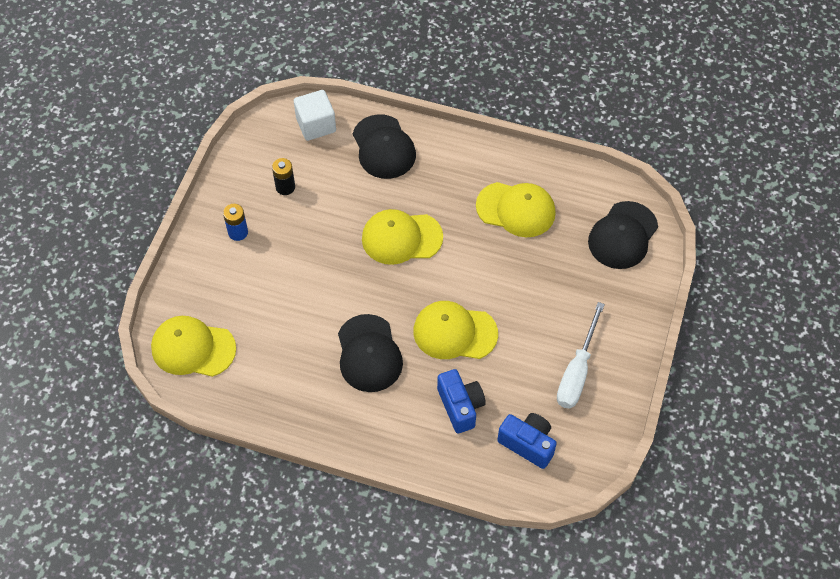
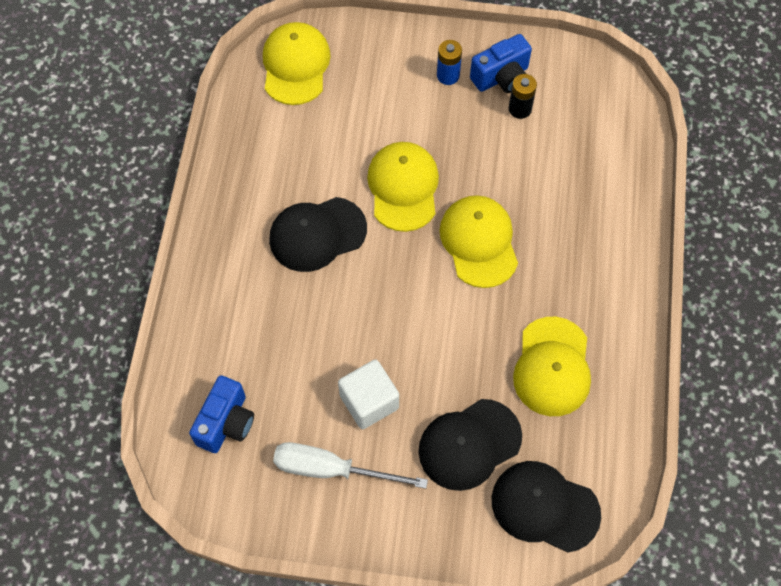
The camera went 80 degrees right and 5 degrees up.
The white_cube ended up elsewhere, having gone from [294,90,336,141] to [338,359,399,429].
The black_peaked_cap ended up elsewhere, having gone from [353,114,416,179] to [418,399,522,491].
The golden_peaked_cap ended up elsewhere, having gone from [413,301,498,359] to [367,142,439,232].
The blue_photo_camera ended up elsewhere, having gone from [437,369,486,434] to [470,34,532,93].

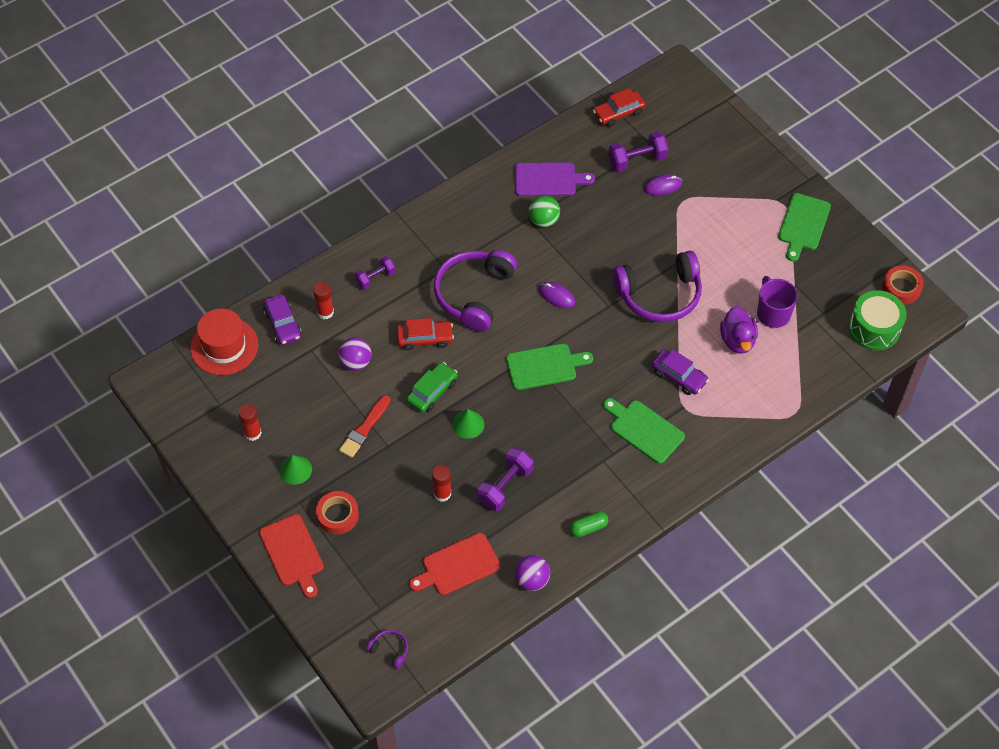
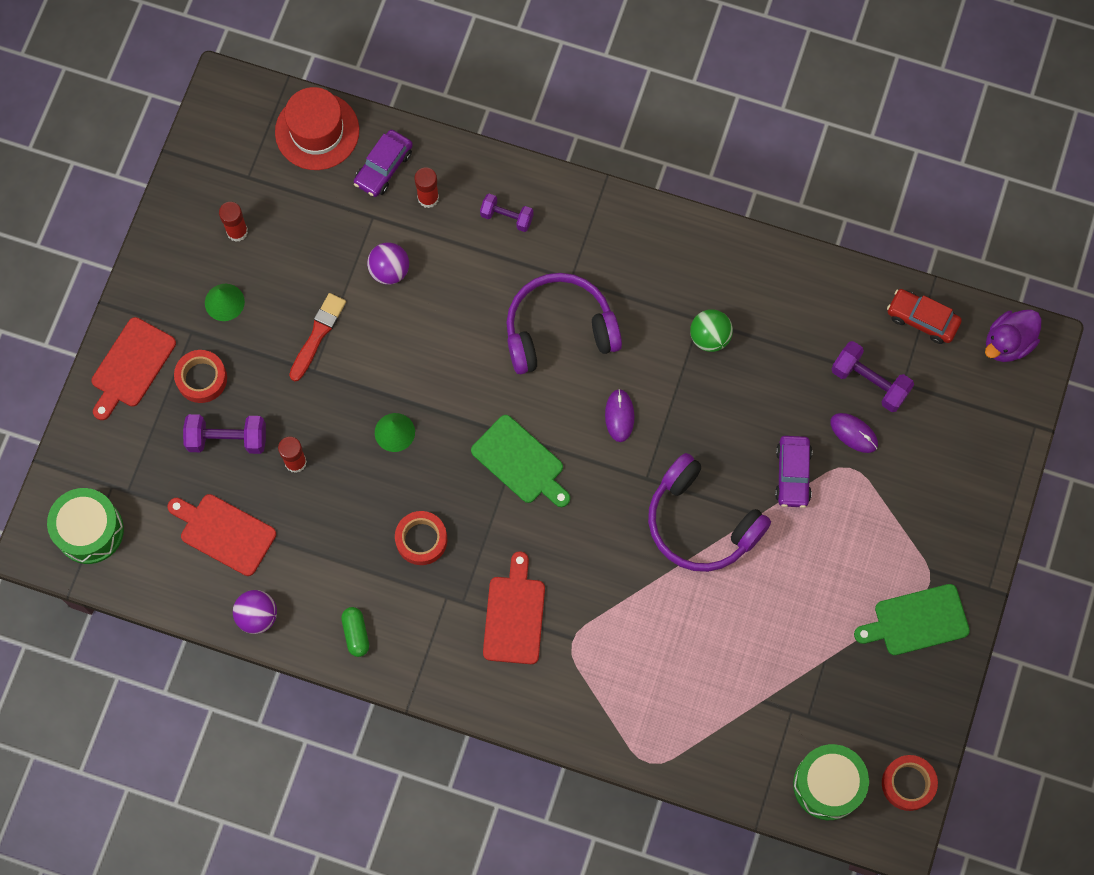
The camera went 55 degrees right and 15 degrees up.
The second view lost the violet_cutting_board at [515,162,595,196].
The second view lost the violet_mug at [757,276,798,328].
The violet_toy_duck ended up elsewhere, having gone from [720,306,758,354] to [985,310,1042,362].
The second view lost the scarlet_automobile at [397,318,454,351].
The violet_automobile ended up elsewhere, having gone from [652,349,709,395] to [775,436,812,508].
The second view lost the green_automobile at [406,362,458,413].
The scarlet_paintbrush at [339,395,391,458] ended up facing another way, 120 degrees clockwise from before.
What was the green_cutting_board at [603,398,685,464] turned into the scarlet_cutting_board at [483,551,545,664].
The violet_hand_weight ended up elsewhere, having gone from [477,448,534,511] to [183,414,266,454].
The green_pill at [570,511,608,537] ended up facing another way, 45 degrees clockwise from before.
Where the violet_headphones stood at [366,630,408,669], the green_drum came to stand at [47,488,124,564].
The second view gained the scarlet_tape at [395,511,447,565].

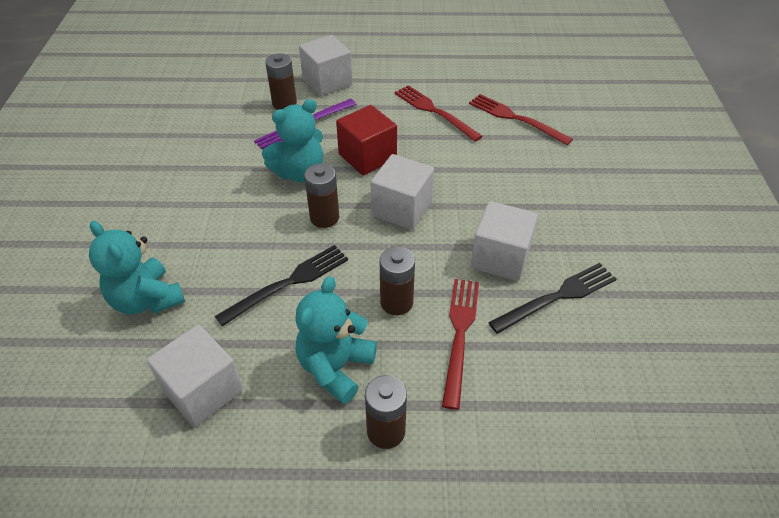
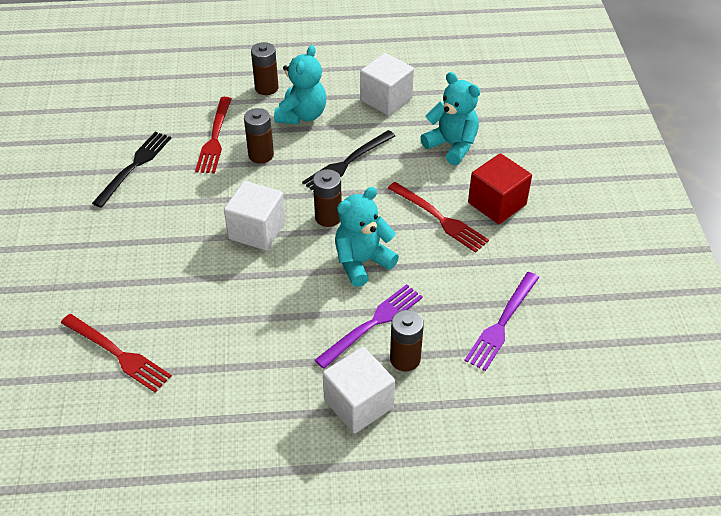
The camera went 175 degrees right and 0 degrees up.
The scarlet_dinner_fork ended up elsewhere, having gone from [394,85,483,142] to [388,182,489,253].
The scarlet_cube ended up elsewhere, having gone from [336,105,397,176] to [468,153,532,224].
The second view lost the white_cube at [470,201,538,281].
The black_dinner_fork at [488,263,616,334] ended up facing another way, 150 degrees clockwise from before.
The second view gained the violet_dinner_fork at [464,272,539,371].

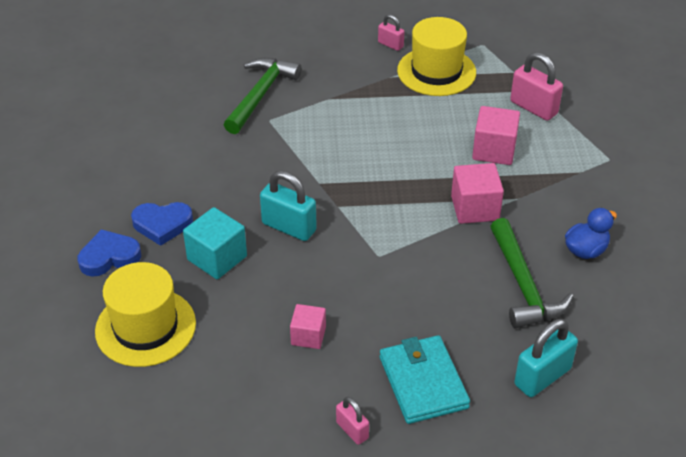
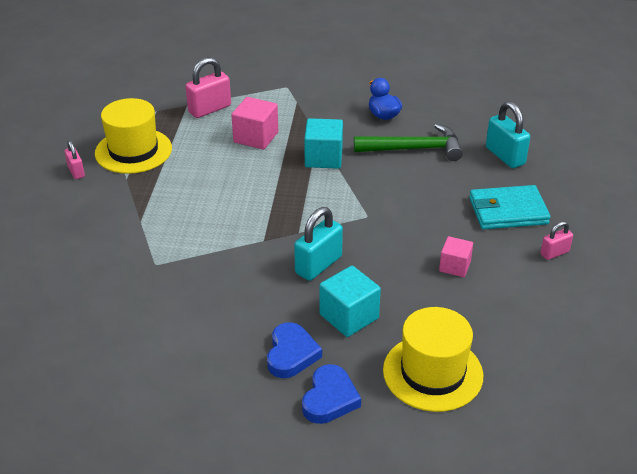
The camera went 80 degrees left and 5 degrees down.
The pink_small_lock at [378,14,404,51] ended up facing another way, 75 degrees counterclockwise from before.
The second view lost the green_hammer at [224,58,302,134].
What was the pink_cube at [451,163,504,224] turned into the teal_cube at [304,118,343,169].
The blue_heart_shape at [78,229,141,277] ended up facing another way, 150 degrees counterclockwise from before.

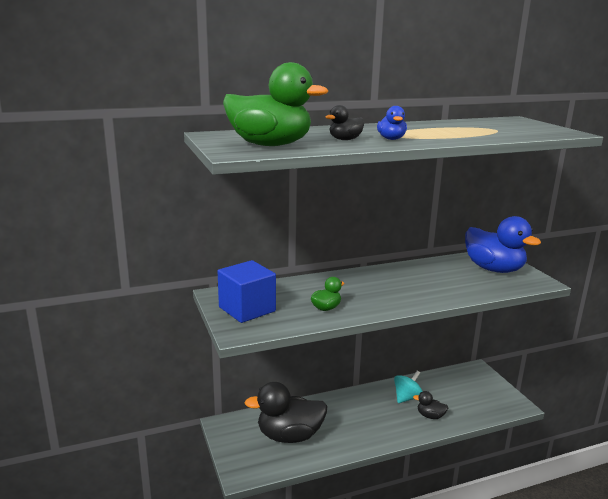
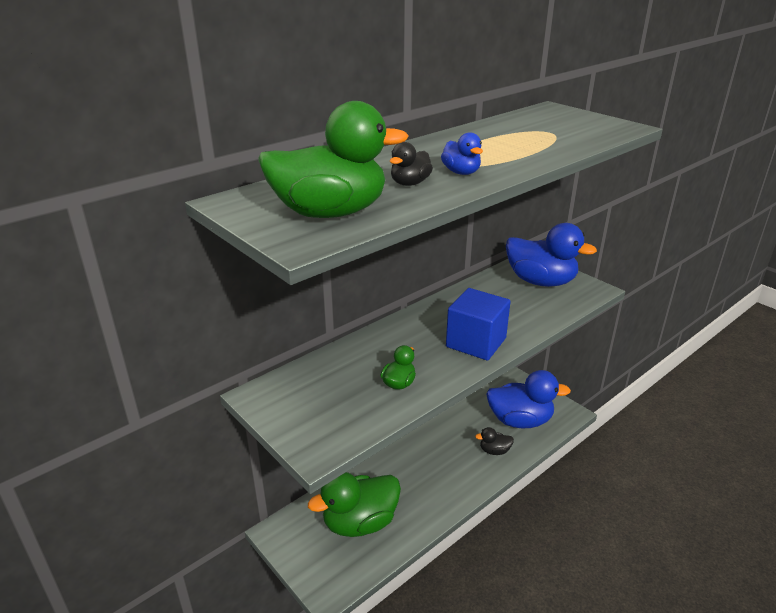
The camera went 20 degrees left and 10 degrees up.
The blue_cube ended up elsewhere, having gone from [217,260,276,323] to [446,288,511,361].
The second view lost the teal_spinning_top at [394,371,423,403].
What was the black_toy_duck at [245,382,328,443] turned into the green_toy_duck at [308,472,401,537].
The second view gained the blue_toy_duck at [486,370,571,428].

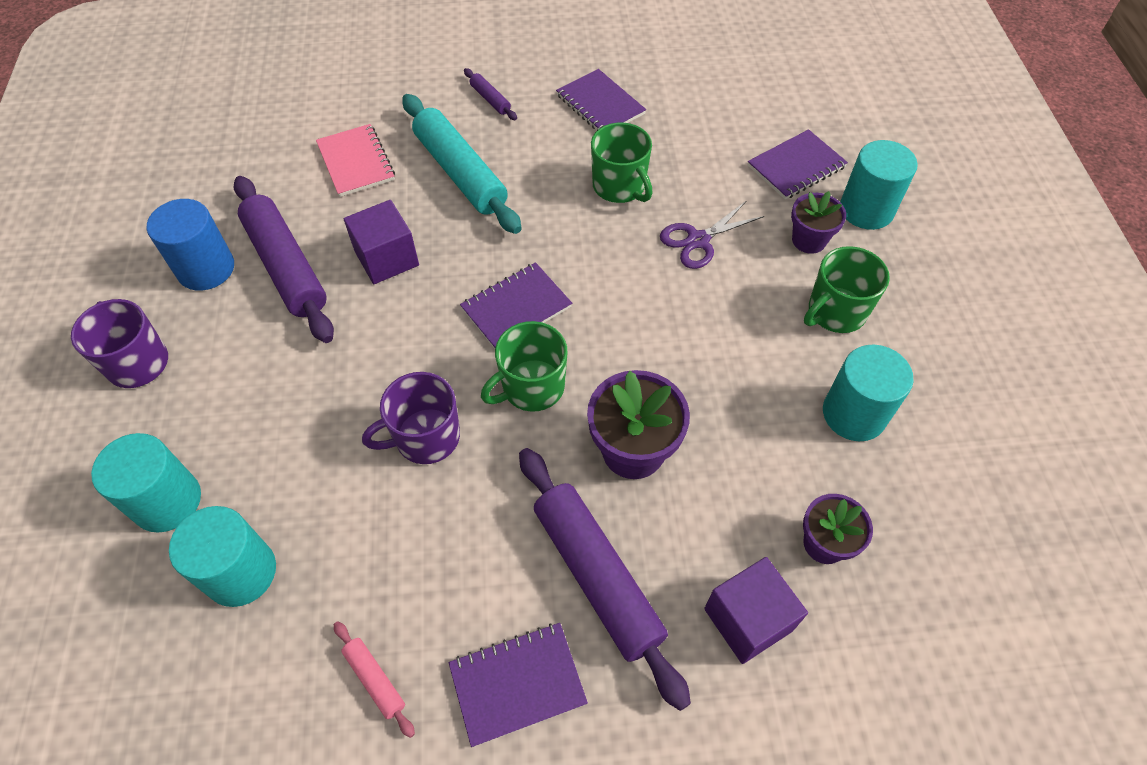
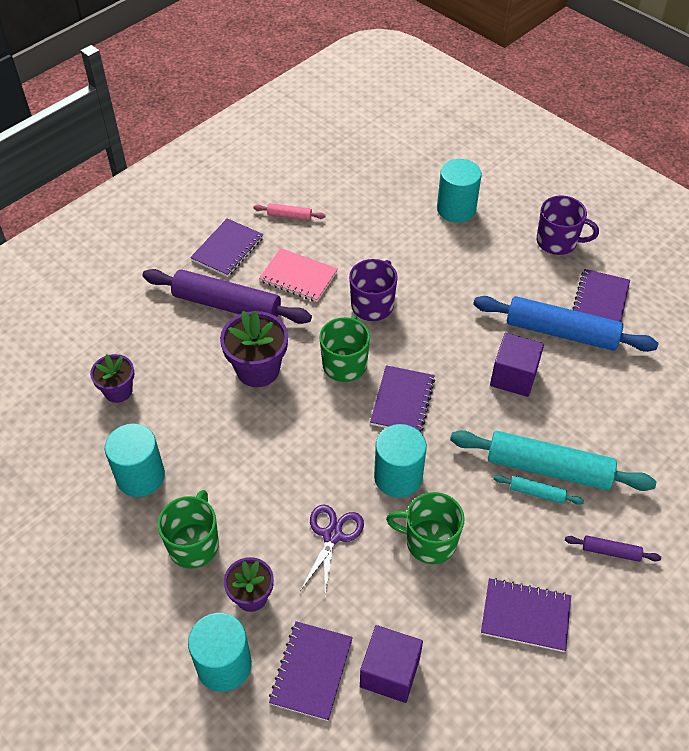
The camera went 140 degrees right and 5 degrees down.
The pink_notepad ended up elsewhere, having gone from [316,124,395,197] to [259,248,338,302].
What was the violet_pastry_roller at [233,176,334,343] turned into the blue_pastry_roller at [473,296,658,352].
Where the blue_solid_cylinder stood at [147,199,234,291], the violet_notepad came to stand at [572,269,630,322].
The teal_solid_cylinder ended up elsewhere, having gone from [169,506,276,607] to [374,424,427,498].
The violet_cube ended up elsewhere, having gone from [704,557,808,664] to [360,625,423,703].
The second view gained the teal_pastry_roller at [494,475,584,505].

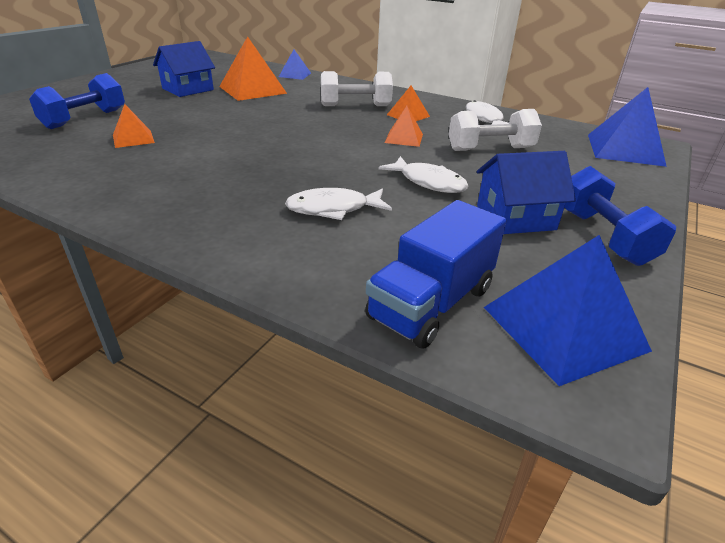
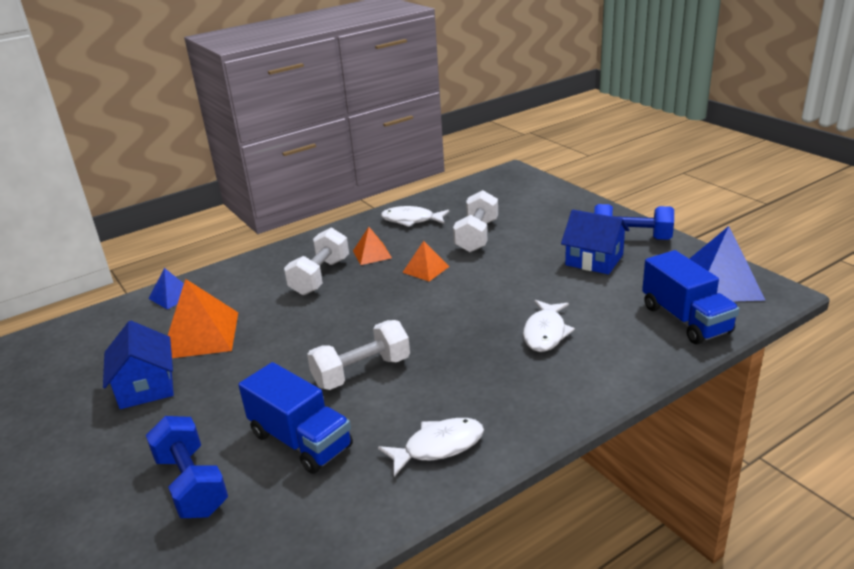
The camera went 60 degrees left and 5 degrees down.
The second view lost the blue_pyramid_shape at [588,87,667,167].
Where the bright_orange_pyramid_shape stood at [113,104,155,148], the blue_truck came to stand at [238,362,353,474].
The blue_toy_house at [477,151,576,234] ended up facing another way, 75 degrees counterclockwise from before.
The white_fish ended up elsewhere, having gone from [378,156,469,193] to [378,418,484,477].
The second view gained the white_hand_weight at [307,320,410,390].

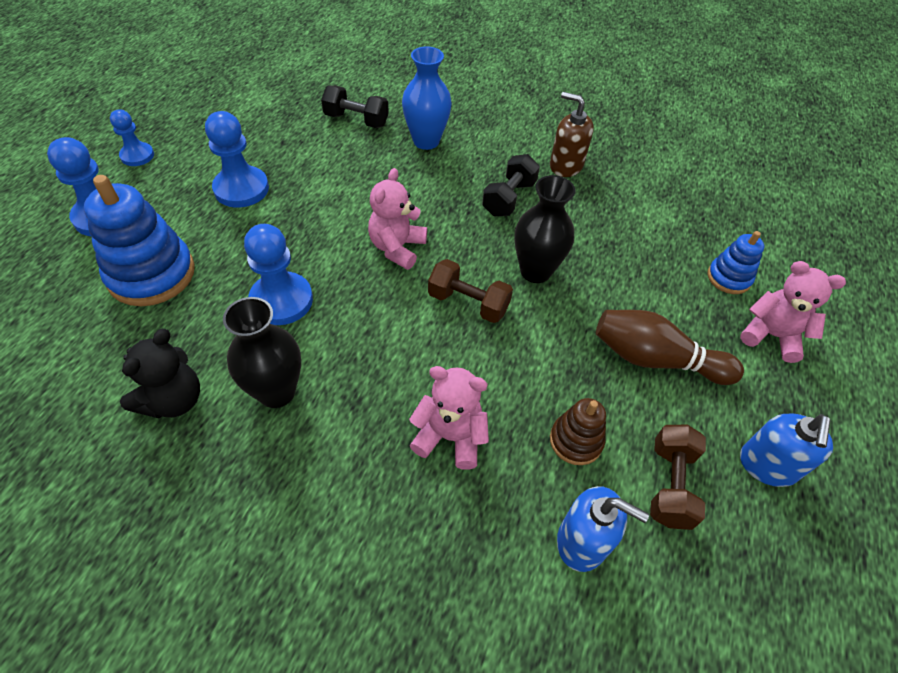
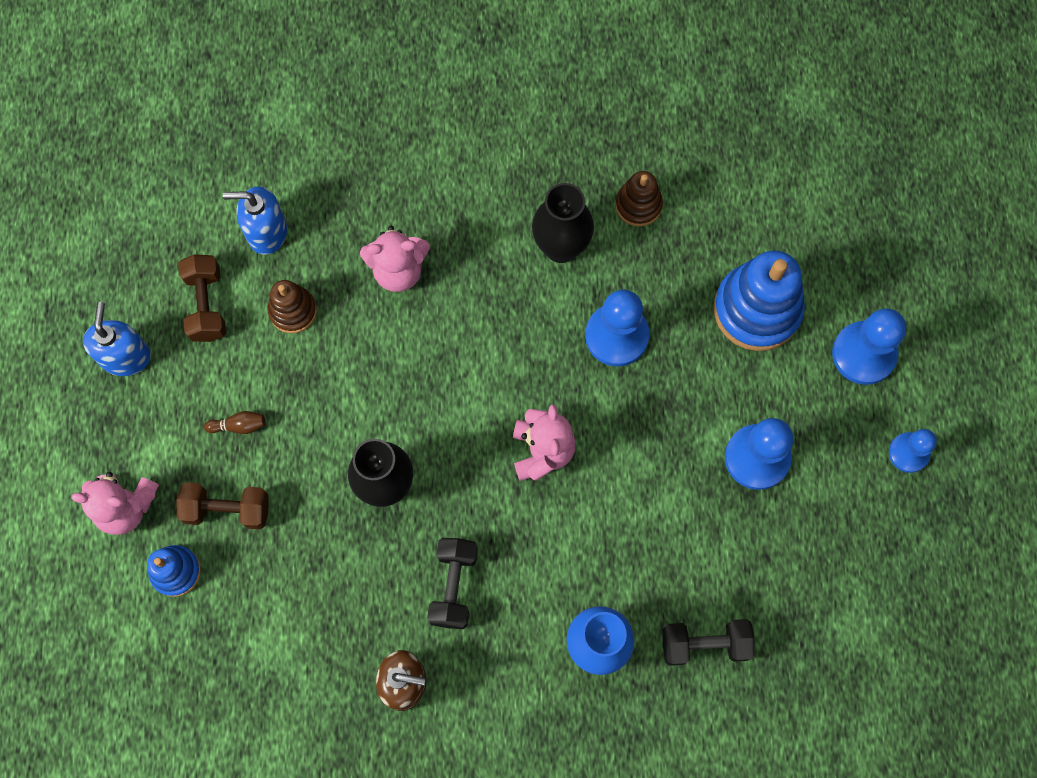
The camera went 160 degrees right and 20 degrees up.
The russet_hand_weight ended up elsewhere, having gone from [428,259,513,323] to [177,482,269,529].
The size of the russet_skittle at [596,310,744,385] changed by a factor of 0.42.
Where the black_teddy_bear stood at [120,329,200,418], the russet_stacking_rings came to stand at [615,171,663,227].

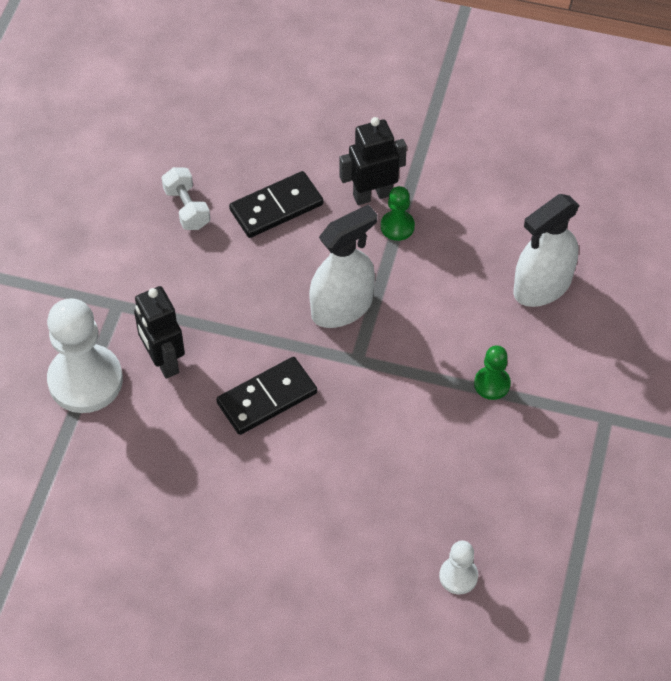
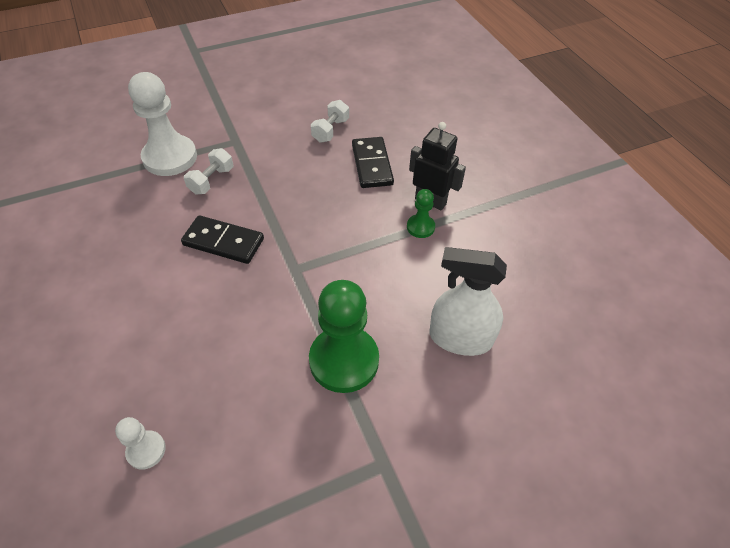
The camera went 50 degrees right and 5 degrees down.
The black_domino_piece at [229,171,323,238] ended up facing another way, 60 degrees clockwise from before.
The second view lost the white_spray_cleaner at [309,204,377,328].
Where the black_robot stood at [134,286,185,379], the white_hand_weight came to stand at [184,148,233,194].
The size of the green_game_pawn at [474,345,511,400] changed by a factor of 2.06.

